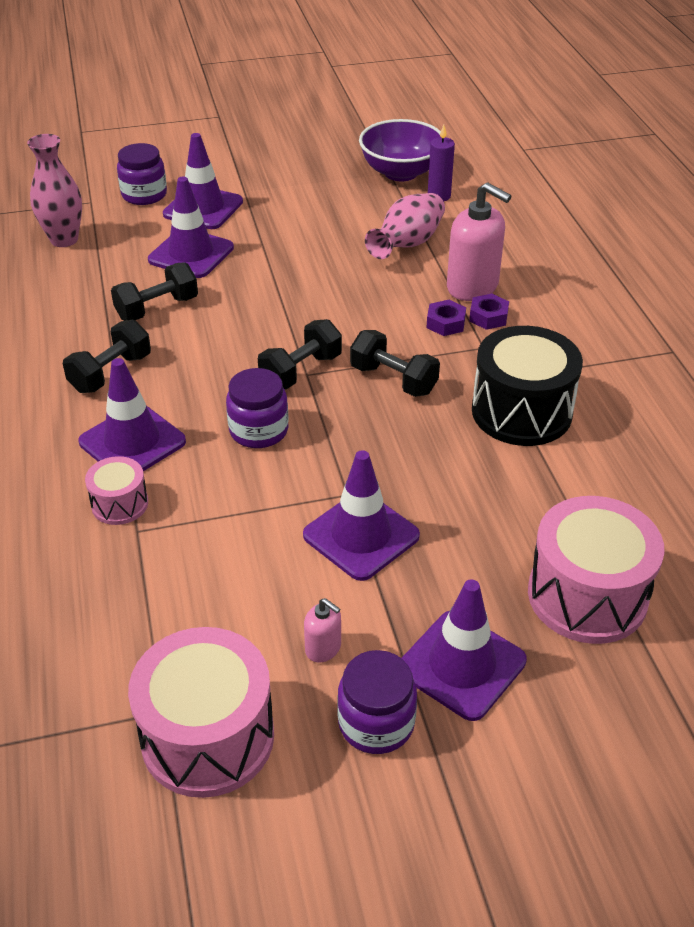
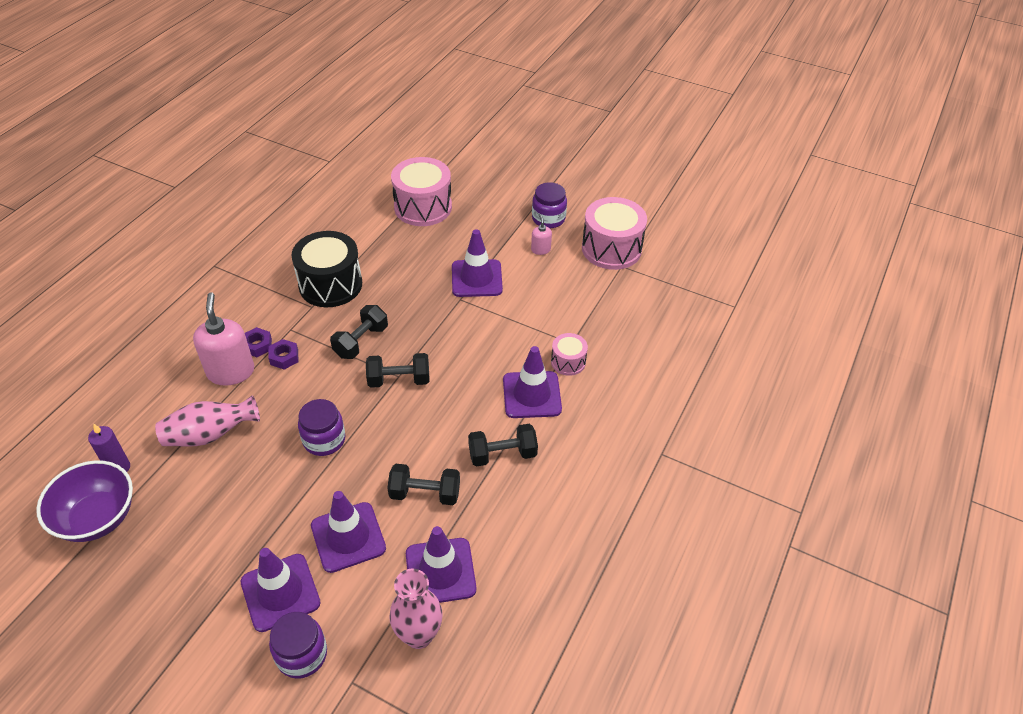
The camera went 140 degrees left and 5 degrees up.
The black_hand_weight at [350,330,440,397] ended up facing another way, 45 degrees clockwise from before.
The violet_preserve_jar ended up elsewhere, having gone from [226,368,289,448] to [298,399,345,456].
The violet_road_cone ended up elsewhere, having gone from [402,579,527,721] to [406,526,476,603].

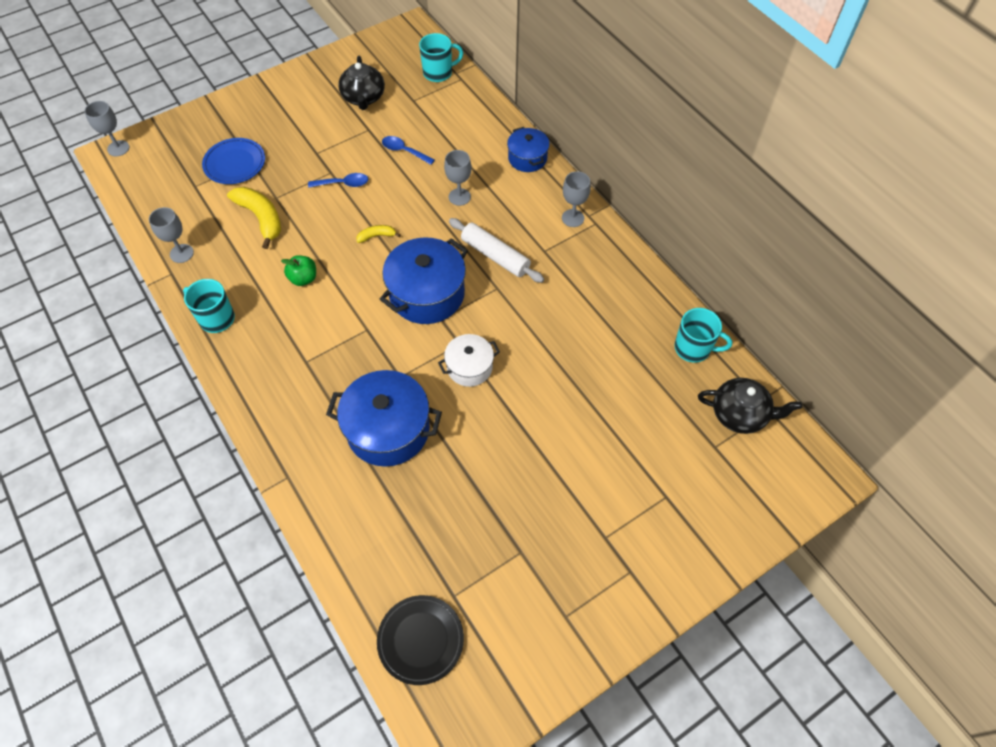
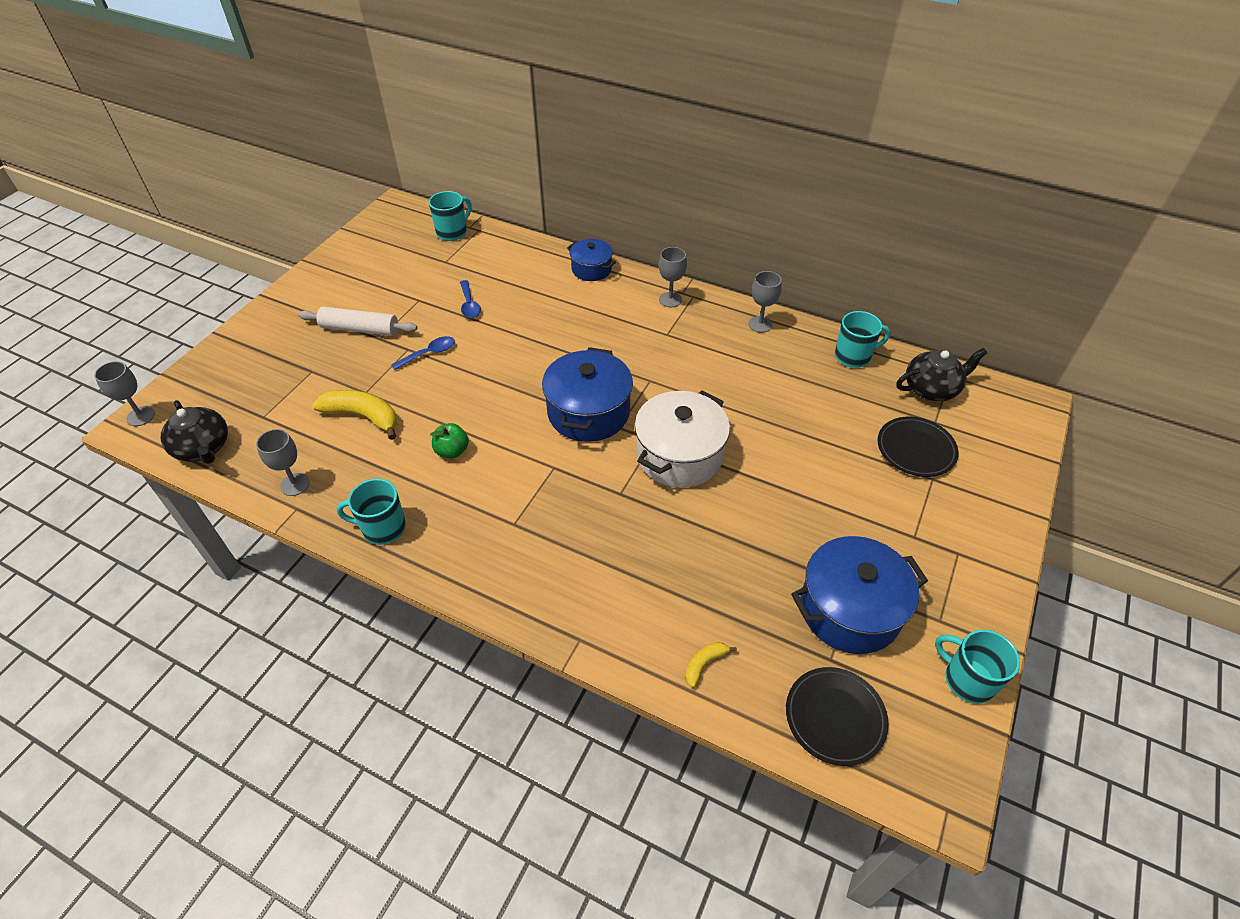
The camera went 30 degrees left and 10 degrees down.
The black_china_teapot ended up elsewhere, having gone from [338,56,385,110] to [161,400,228,464].
The blue_teaspoon at [382,136,435,165] ended up facing another way, 105 degrees counterclockwise from before.
The second view lost the blue_flat_dish at [202,138,265,184].
The gray_goblet ended up elsewhere, having gone from [444,150,471,206] to [748,271,782,333].
The white_pastry_roller ended up elsewhere, having gone from [449,218,544,283] to [298,307,417,336].
The golden_toy_banana ended up elsewhere, having gone from [357,225,400,243] to [685,642,737,688].
The size of the white_cooking_pot at [438,334,500,387] changed by a factor of 1.73.
The blue_cooking_pot ended up elsewhere, having gone from [326,370,442,467] to [791,536,928,654].
The second view gained the black_flat_dish at [878,417,959,477].
The second view gained the teal_mug at [935,630,1020,704].

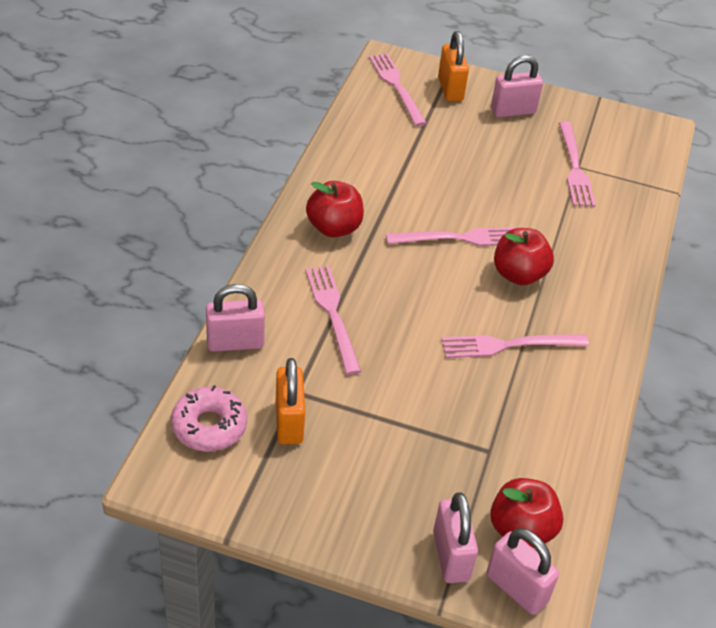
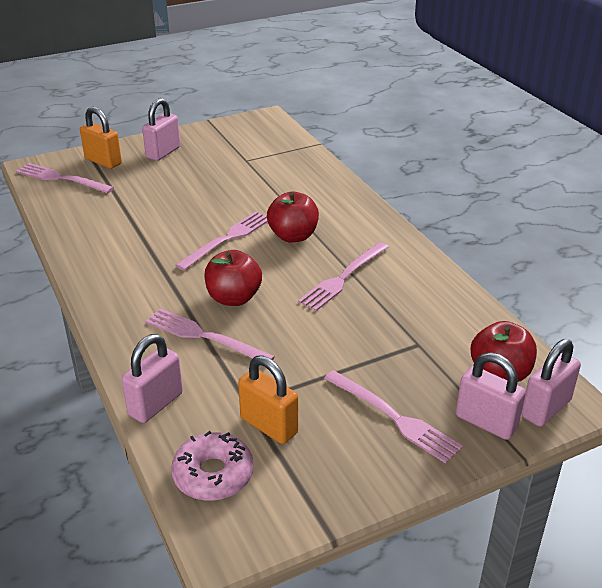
The camera went 40 degrees left and 10 degrees down.
The pink_dinner_fork ended up elsewhere, having gone from [559,121,596,207] to [324,370,463,464].
The scarlet_apple ended up elsewhere, having gone from [306,181,364,237] to [204,250,262,306].
The pink_small_lock at [486,528,559,615] ended up facing another way, 45 degrees counterclockwise from before.

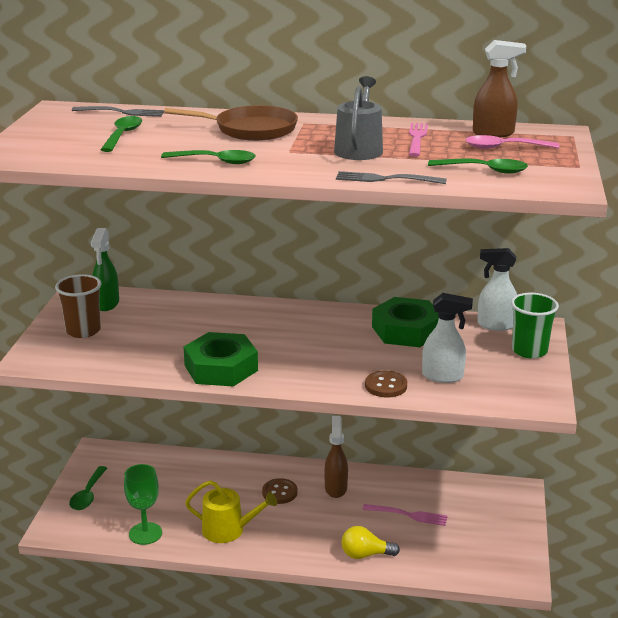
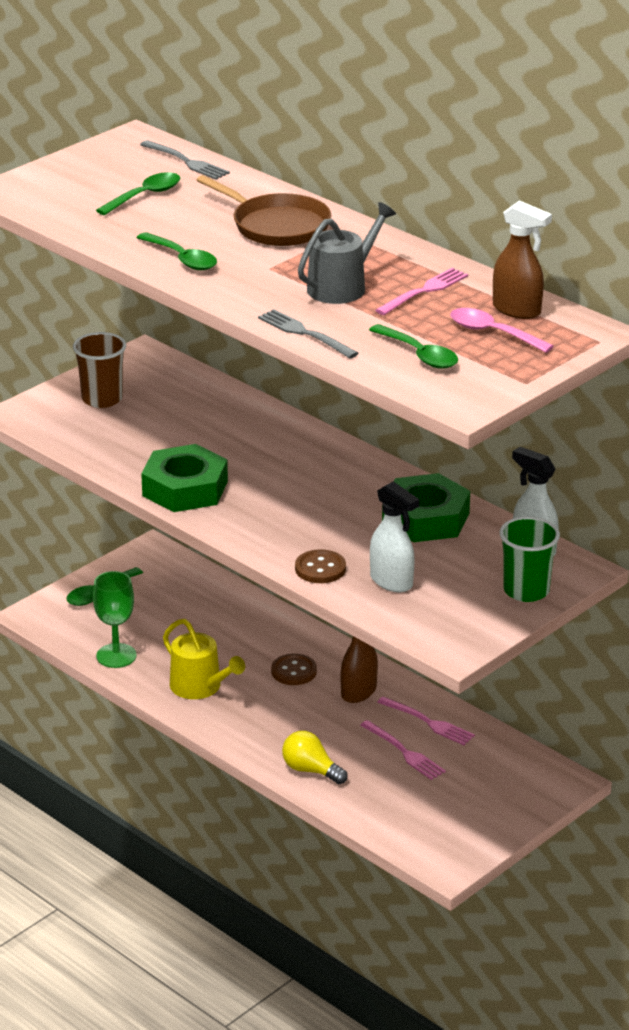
The camera went 35 degrees right and 5 degrees up.
The second view lost the green_spray_cleaner at [91,228,119,311].
The second view gained the pink_dinner_fork at [377,696,475,745].

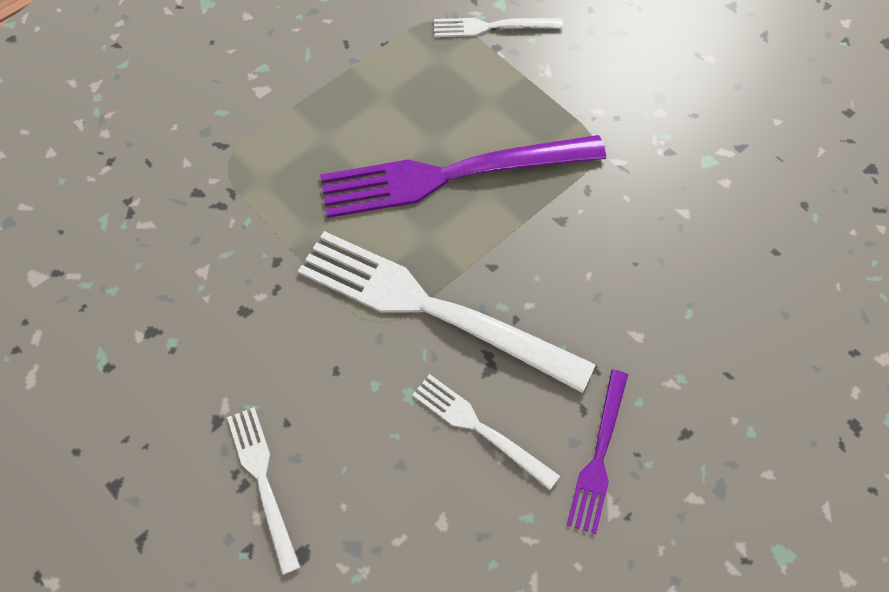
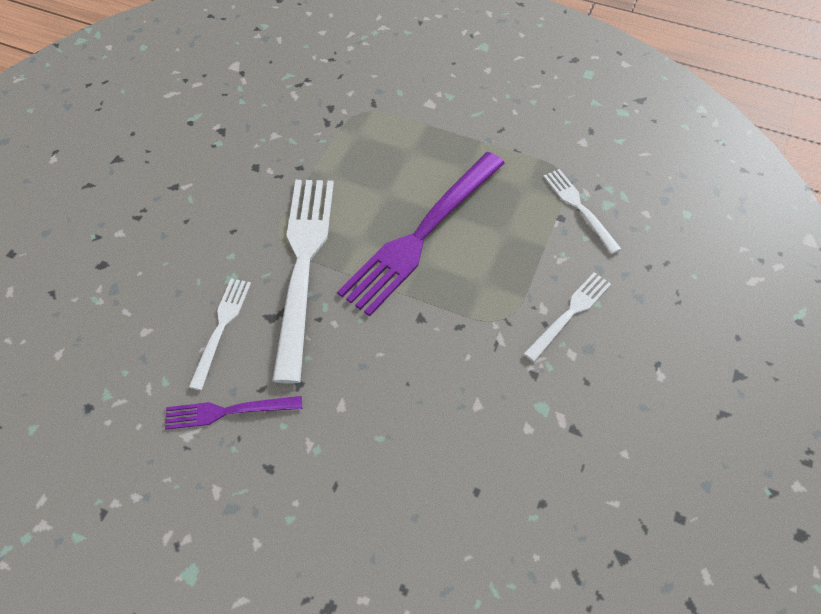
The camera went 65 degrees right and 5 degrees down.
The violet_dinner_fork at [320,135,606,218] ended up facing another way, 105 degrees counterclockwise from before.
The white_dinner_fork ended up elsewhere, having gone from [227,407,300,575] to [524,272,611,362].

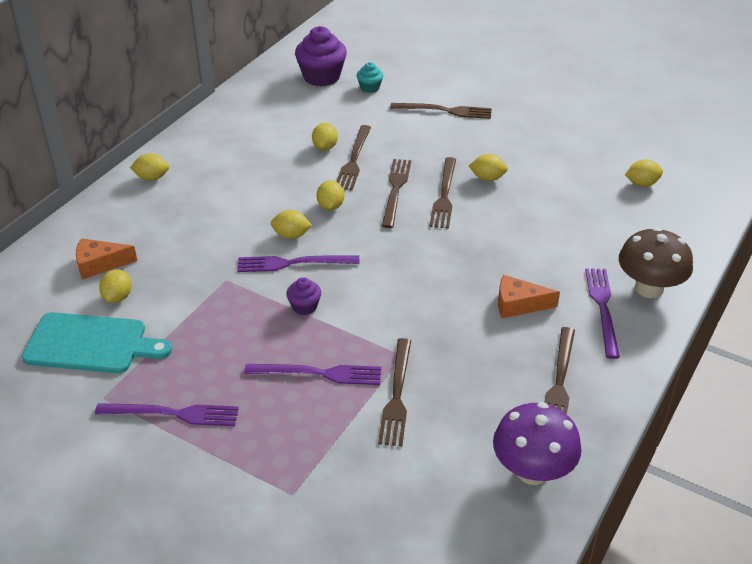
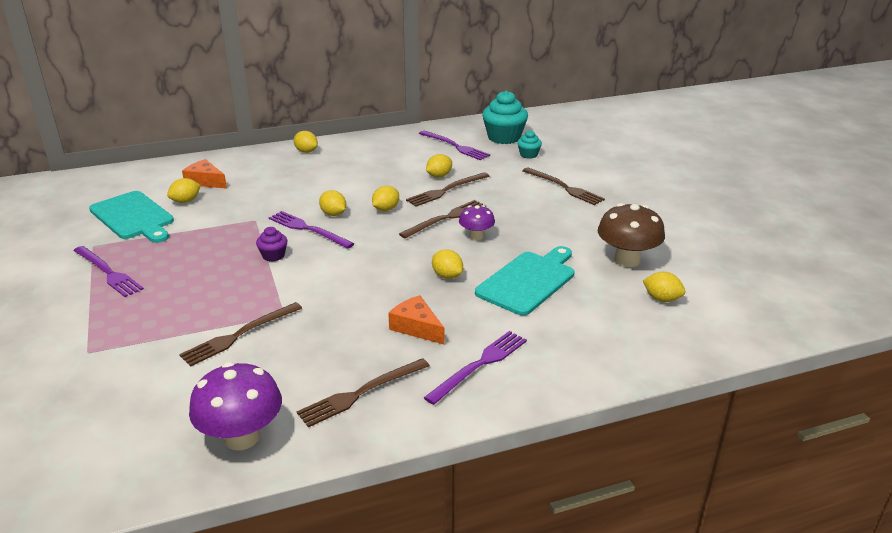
The camera went 40 degrees right and 10 degrees down.
What was the violet_muffin at [295,26,347,86] turned into the teal_muffin at [482,90,528,144].
The golden_lemon ended up elsewhere, having gone from [469,154,508,181] to [432,249,463,279].
Where the russet_dinner_fork stood at [429,157,456,229], the violet_mushroom came to stand at [459,205,495,240].
The russet_mushroom ended up elsewhere, having gone from [619,227,693,298] to [598,203,665,267].
The violet_dinner_fork ended up elsewhere, having gone from [244,364,381,385] to [419,131,490,160].
The second view gained the teal_cutting_board at [475,246,574,316].

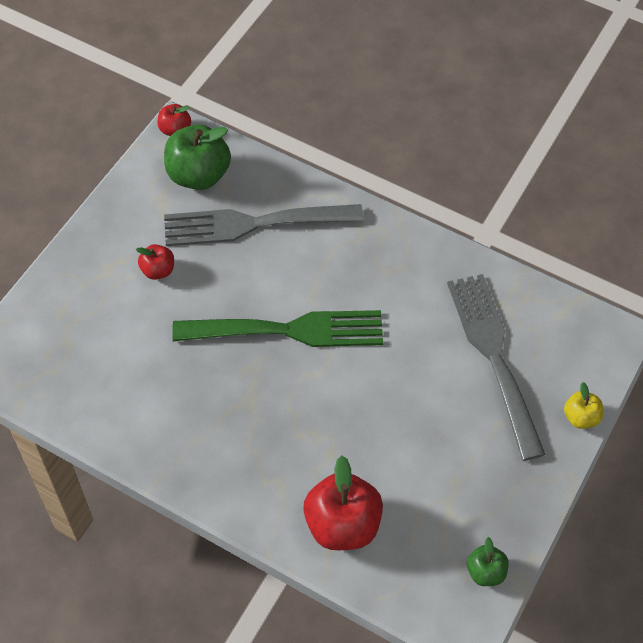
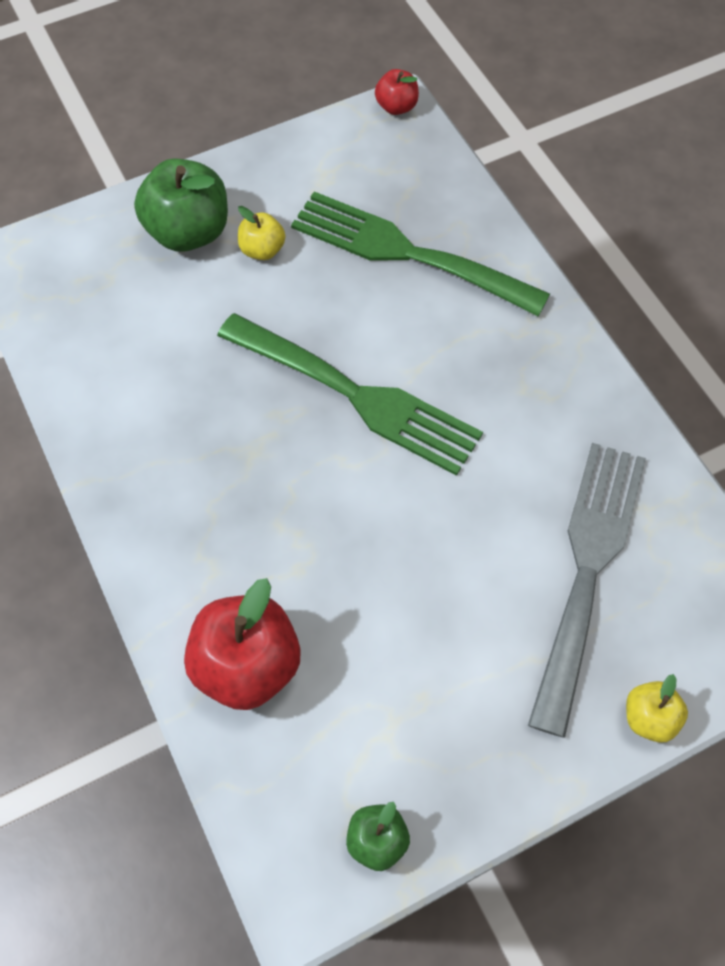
The camera went 35 degrees right and 5 degrees up.
The green_apple ended up elsewhere, having gone from [164,124,231,190] to [134,158,228,252].
What was the gray_dinner_fork at [164,204,364,246] turned into the green_dinner_fork at [291,192,550,316].
What was the scarlet_apple at [136,244,174,280] turned into the golden_apple at [238,206,285,260].

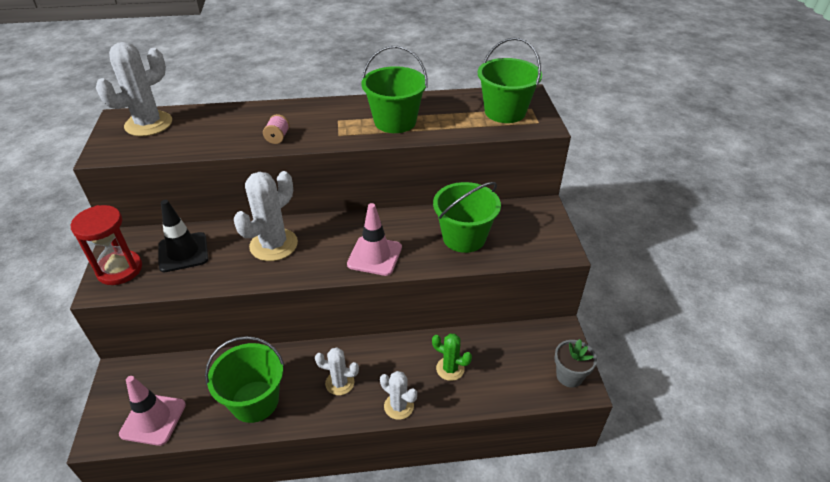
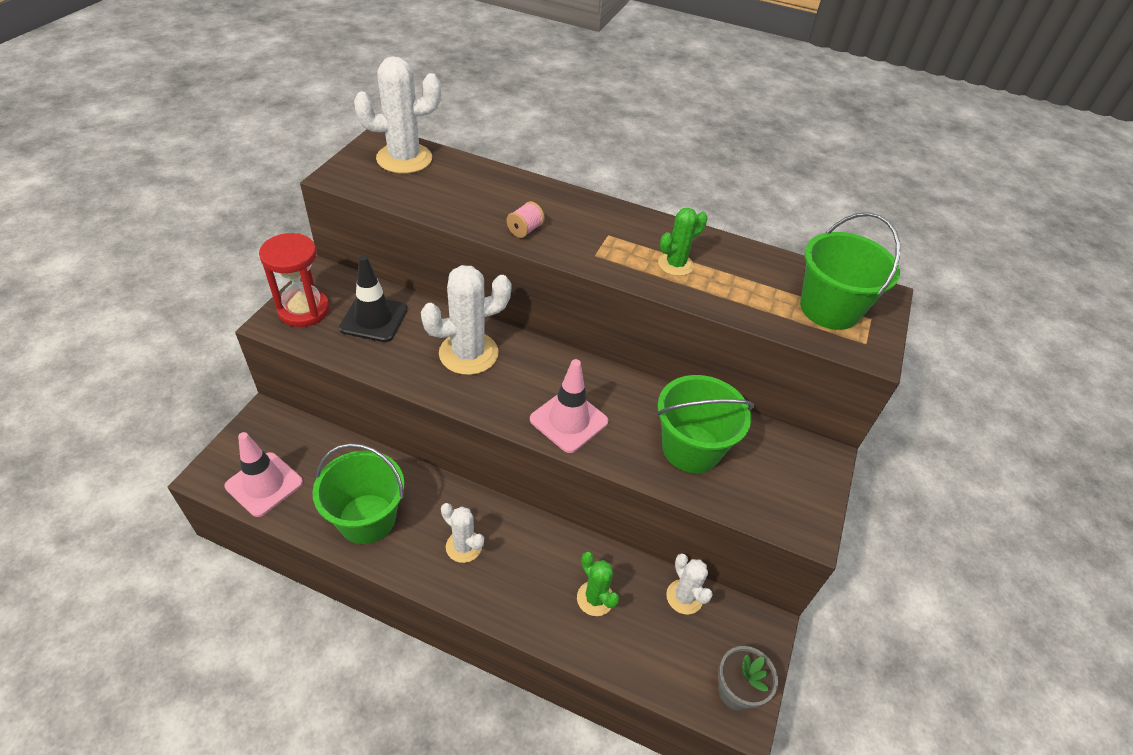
The camera went 25 degrees right and 5 degrees up.
Where the green_bucket stood at [361,46,428,133], the green_prickly_plant came to stand at [658,208,708,276].
The white_prickly_plant ended up elsewhere, having gone from [380,371,417,420] to [666,553,713,614].

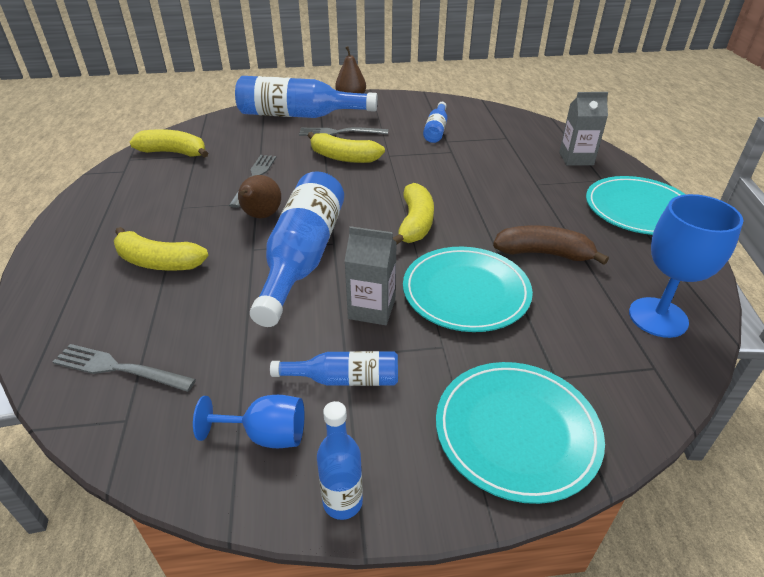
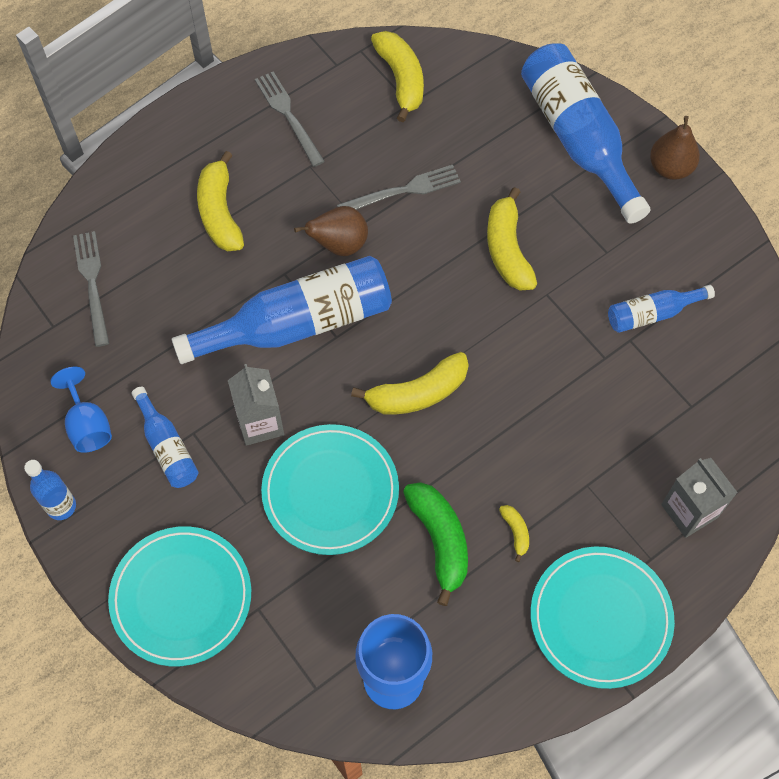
The camera went 60 degrees right and 25 degrees up.
The gray_dinner_fork ended up elsewhere, having gone from [299,127,388,136] to [255,71,325,167].
What was the russet_toy_banana at [493,225,609,265] turned into the green_toy_banana at [403,482,468,606].
The second view gained the golden_toy_banana at [499,505,529,562].

